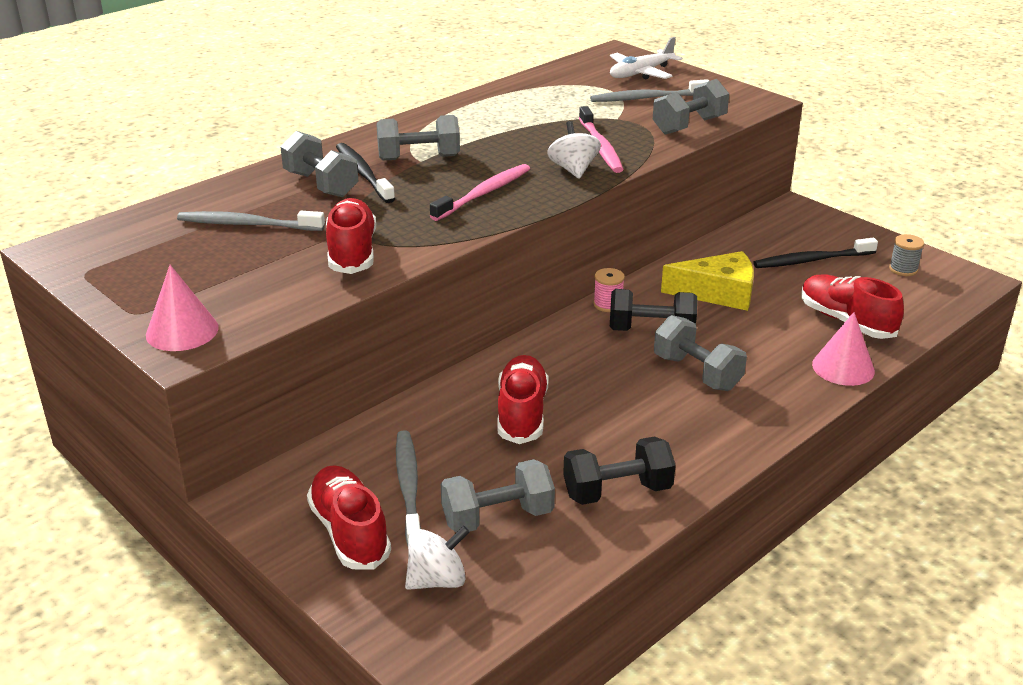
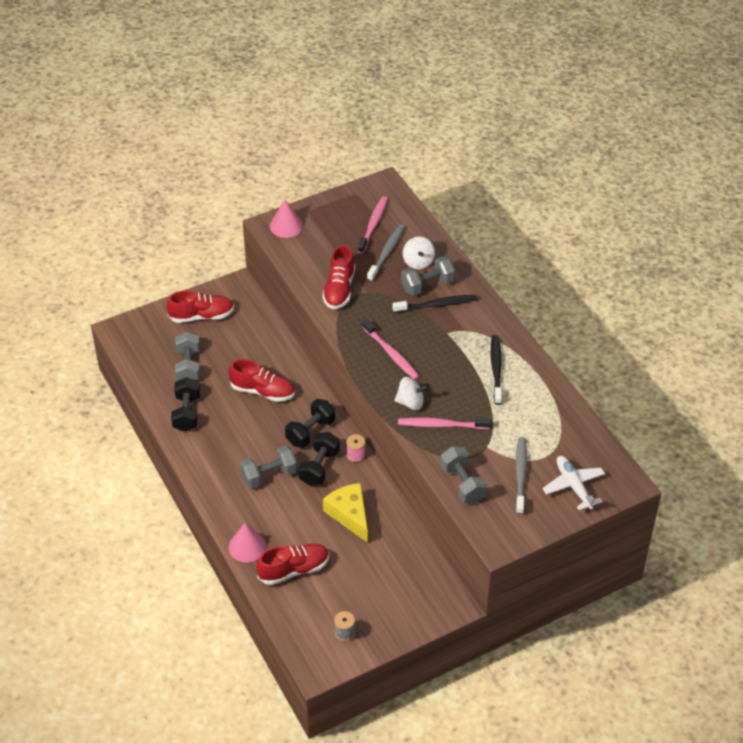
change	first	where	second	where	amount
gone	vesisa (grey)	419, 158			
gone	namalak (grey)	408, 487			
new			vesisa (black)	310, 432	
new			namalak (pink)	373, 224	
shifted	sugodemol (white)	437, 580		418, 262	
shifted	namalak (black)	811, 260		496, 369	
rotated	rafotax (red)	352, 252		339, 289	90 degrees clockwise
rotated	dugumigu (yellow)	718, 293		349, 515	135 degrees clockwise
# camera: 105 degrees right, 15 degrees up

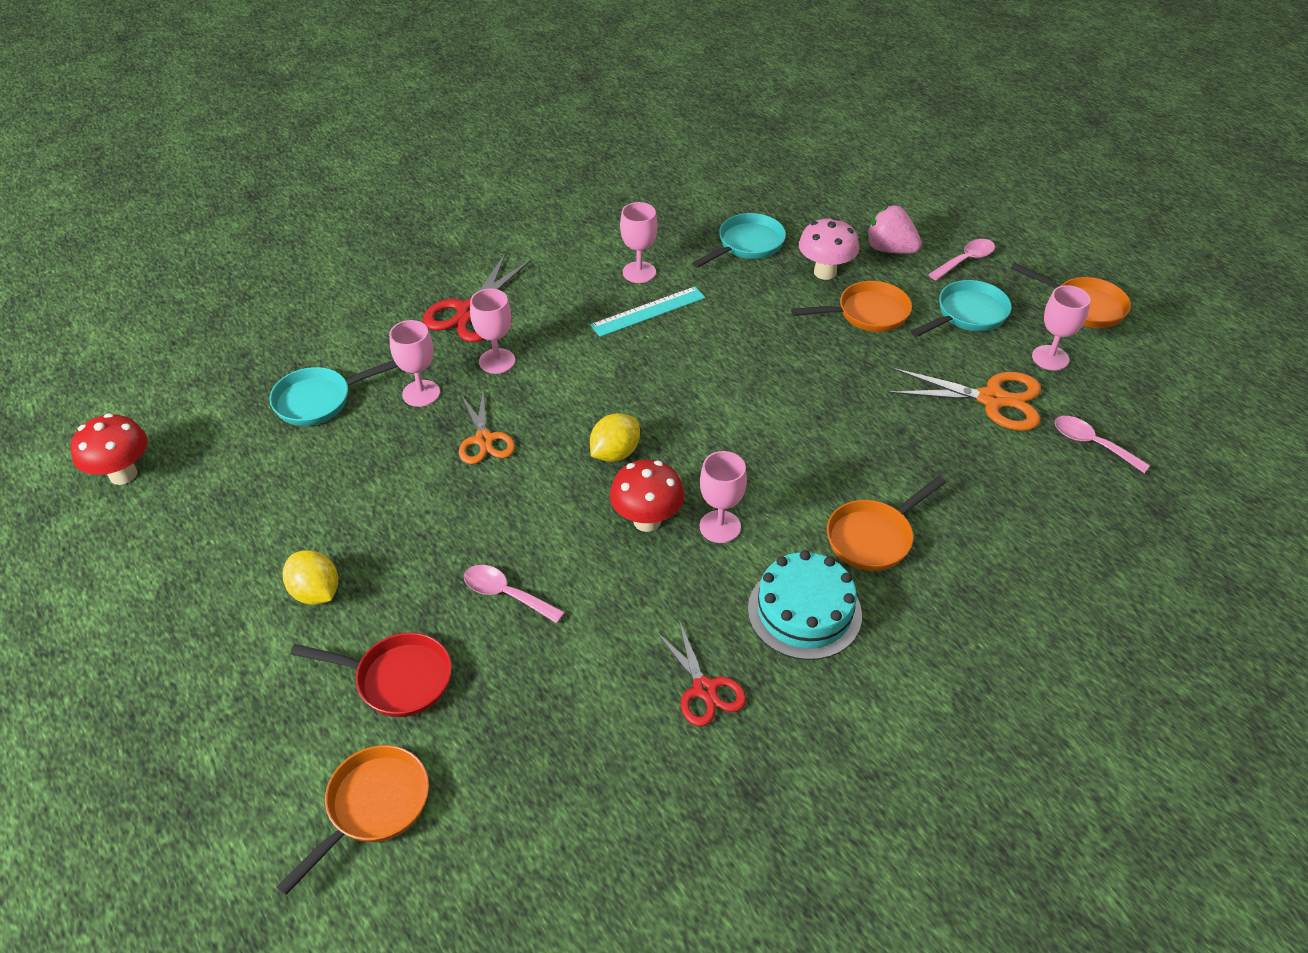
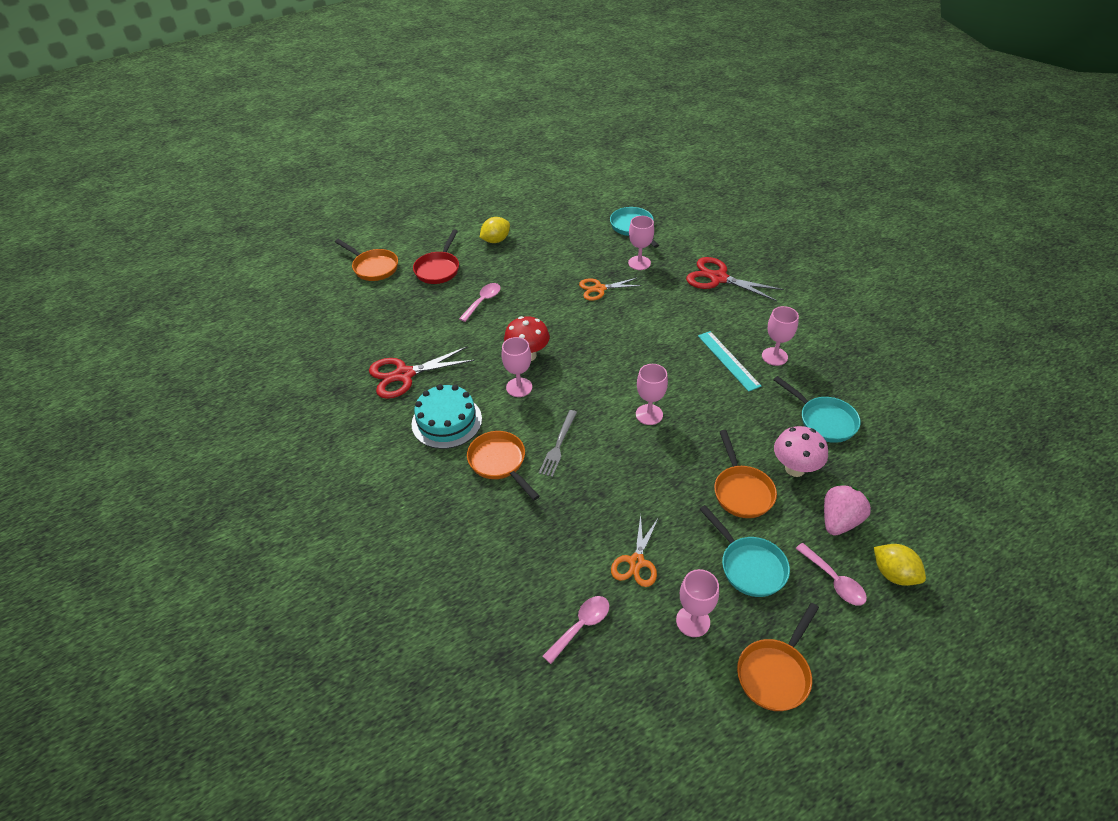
change	first	where	second	where	amount
gone	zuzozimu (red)	123, 474			
new			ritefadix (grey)	558, 445	
shifted	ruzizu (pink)	497, 361		649, 414	
shifted	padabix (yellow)	615, 453		893, 574	
scaled	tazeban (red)	704, 689		404, 375	x1.52
scaled	tazeban (orange)	992, 399		636, 562	x0.66
# camera: 95 degrees right, 0 degrees up

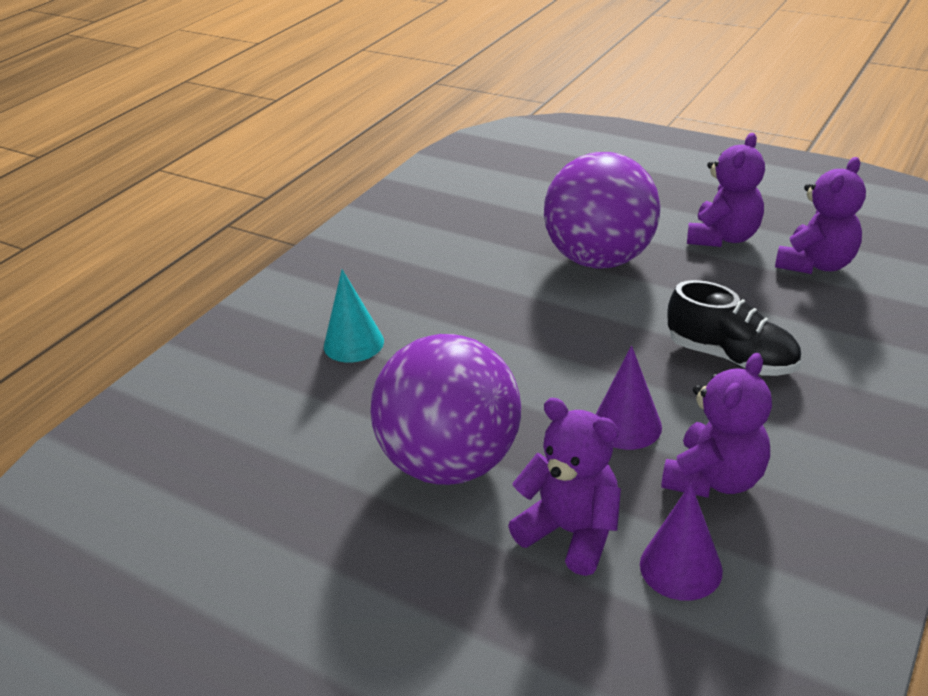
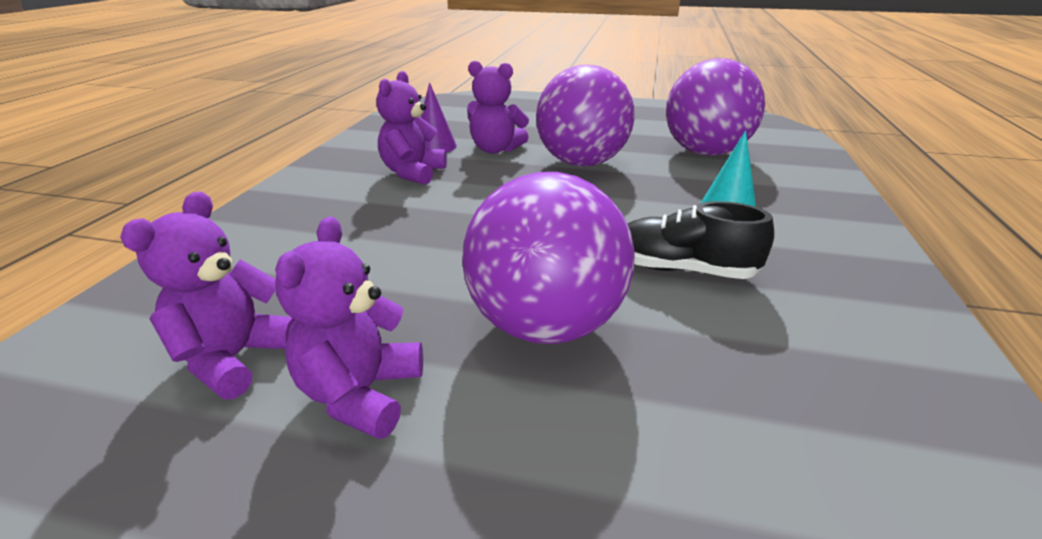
change	first	where	second	where	amount
gone	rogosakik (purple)	626, 425			
new			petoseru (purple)	705, 152	
shifted	rafotax (black)	731, 357		683, 269	
# camera: 160 degrees right, 5 degrees down

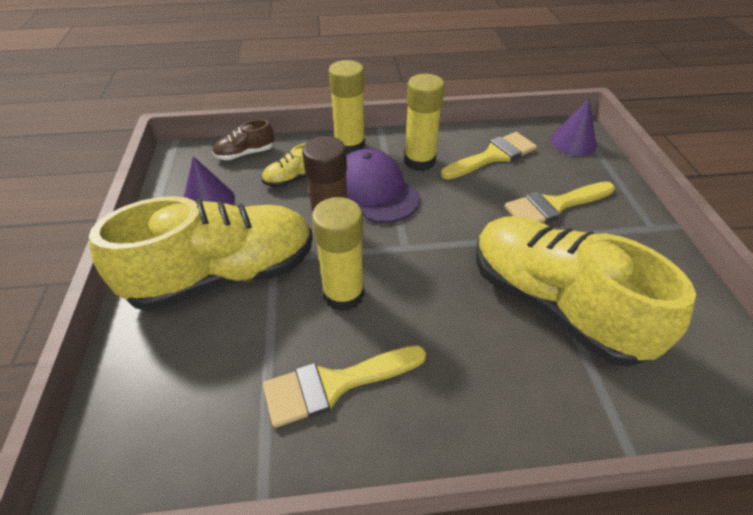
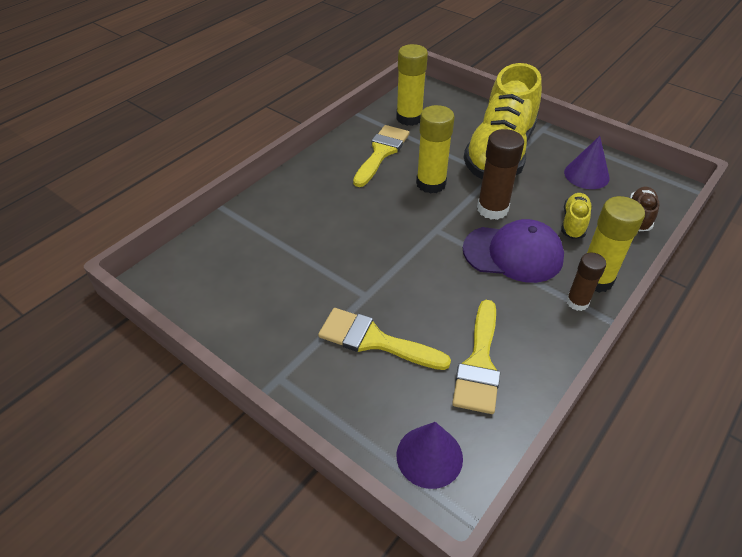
change	first	where	second	where	amount
gone	rafotax (yellow)	553, 304			
new			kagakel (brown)	577, 302	
shifted	kagakel (yellow)	419, 161		409, 118	
rotated	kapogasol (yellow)	554, 205		374, 340	90 degrees counterclockwise
# camera: 135 degrees right, 0 degrees up

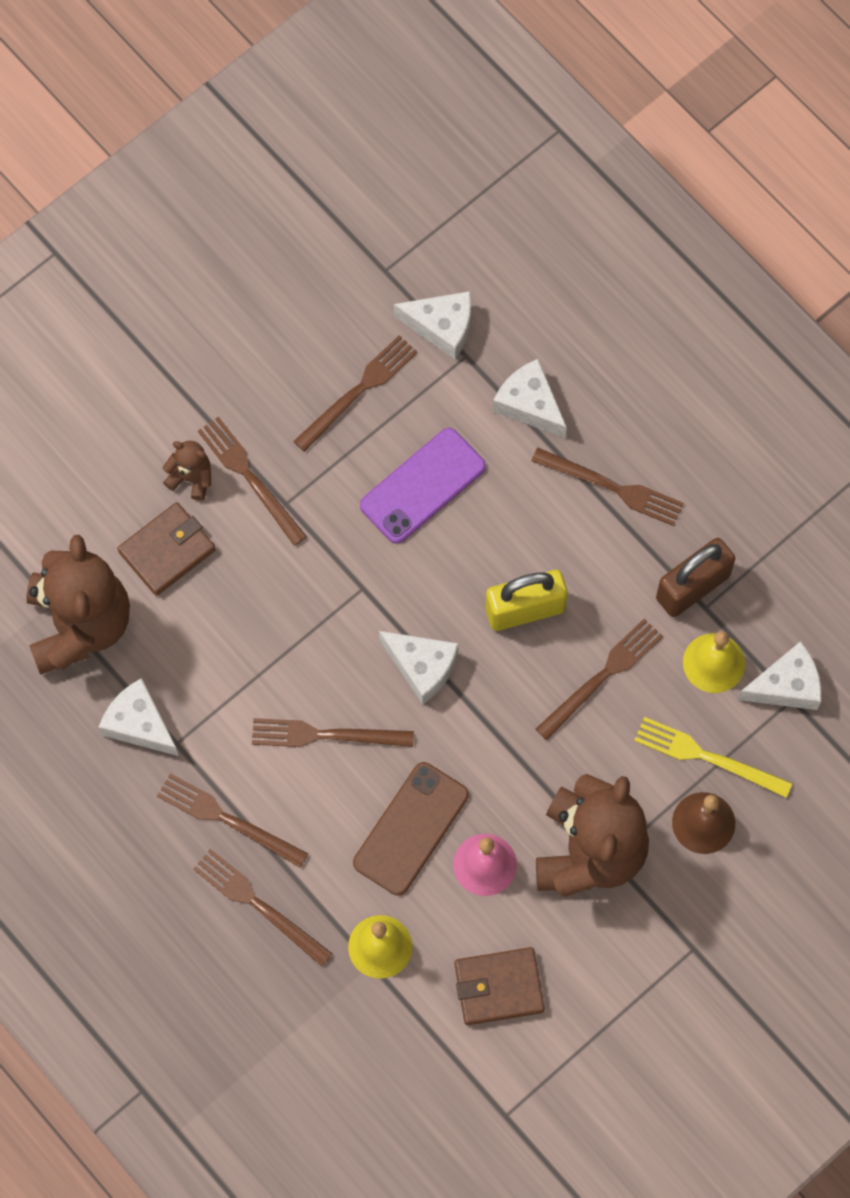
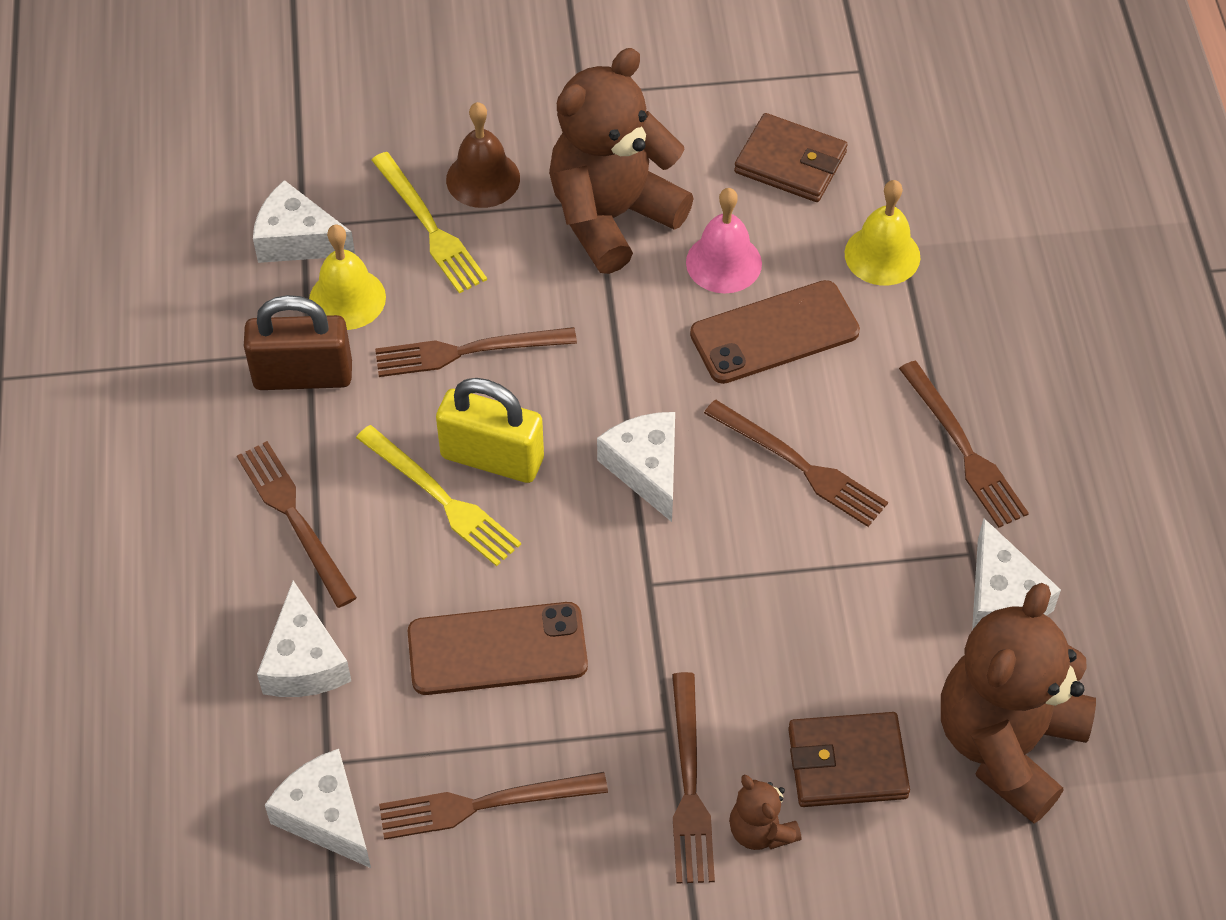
change	first	where	second	where	amount
gone	ritefadix (brown)	258, 905			
new			ritefadix (yellow)	441, 498	
repainted	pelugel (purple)	422, 486	pelugel (brown)	497, 649	
# camera: 145 degrees left, 15 degrees down

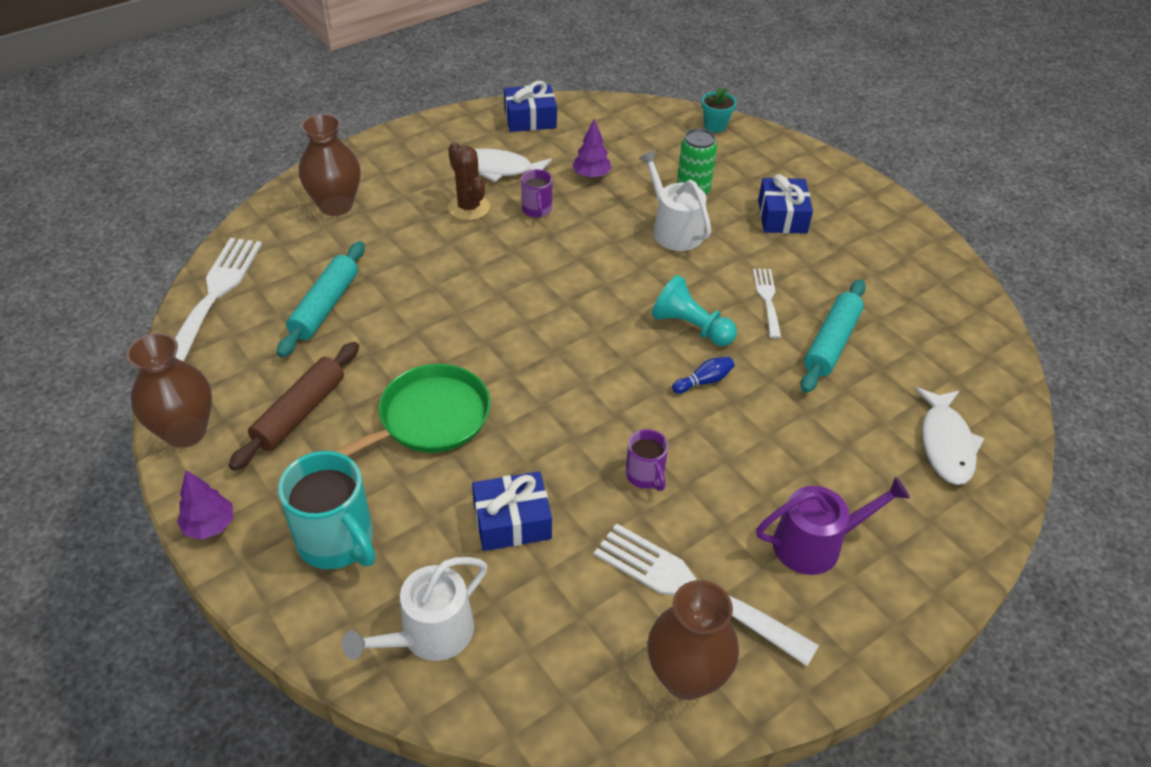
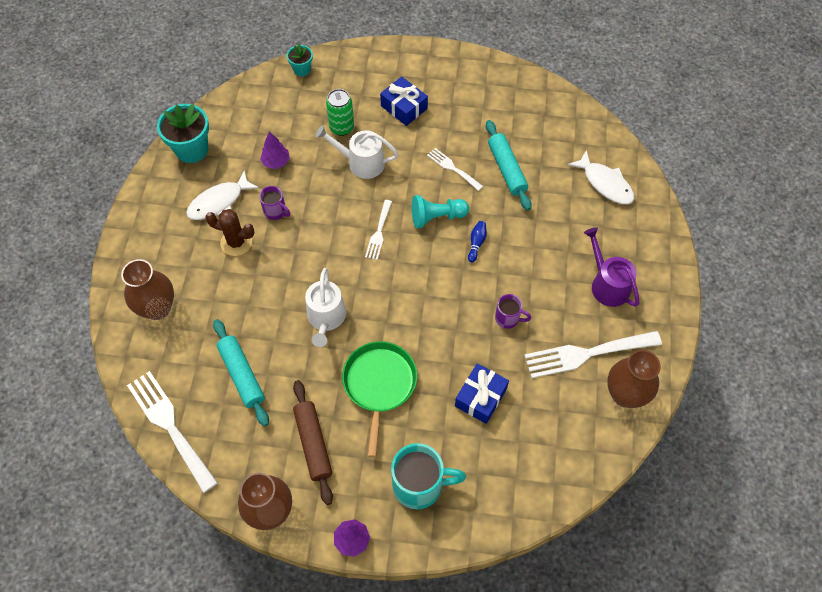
change	first	where	second	where	amount
new			ritefadix (white)	379, 232	
shifted	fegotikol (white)	429, 634		326, 318	
swapped	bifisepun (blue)	530, 119	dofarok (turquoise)	192, 149	
rotated	fegotikol (purple)	815, 544		607, 284	60 degrees counterclockwise
# camera: 45 degrees left, 15 degrees up

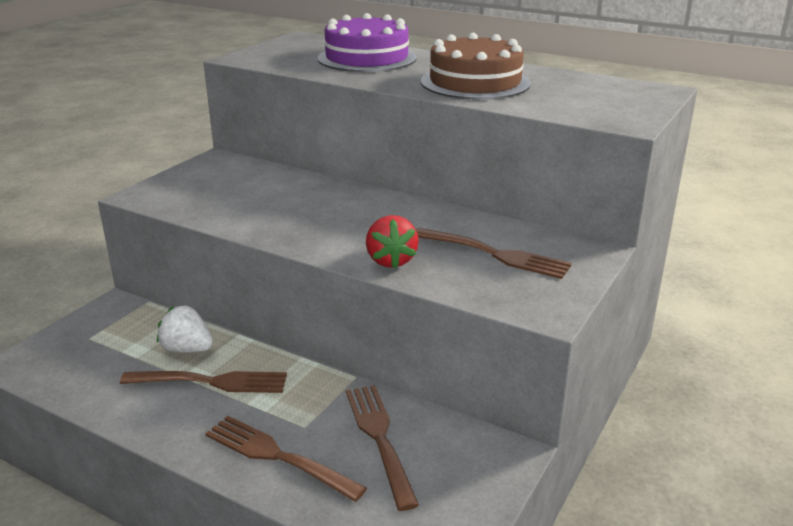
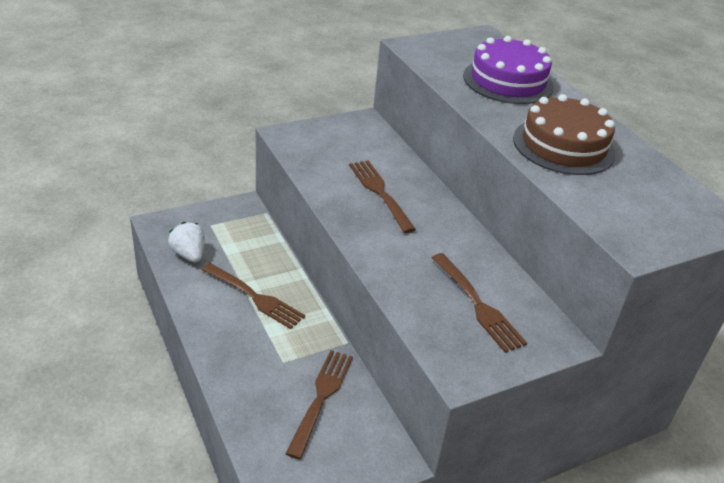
change	first	where	second	where	amount
gone	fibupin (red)	391, 260			
shifted	fibupin (white)	187, 349		189, 254	
shifted	ritefadix (brown)	279, 457		380, 193	
# camera: 30 degrees right, 10 degrees up

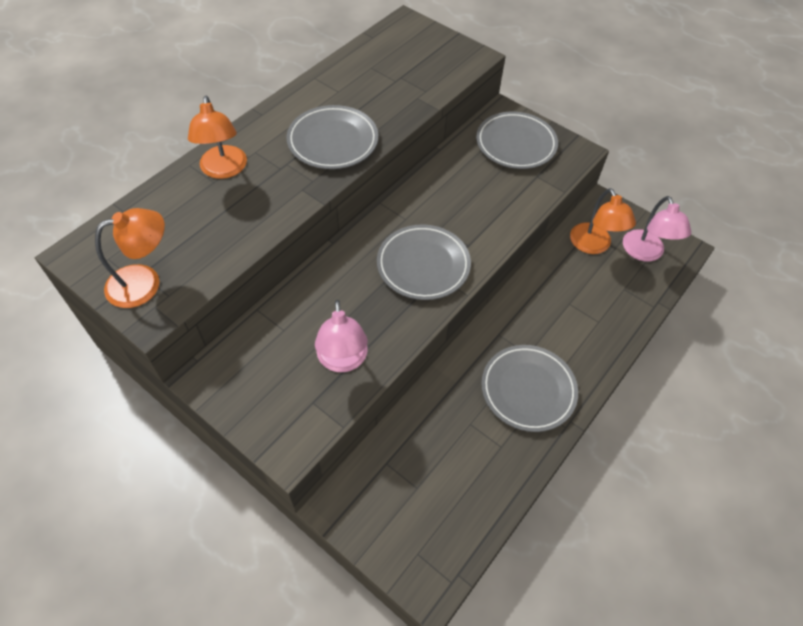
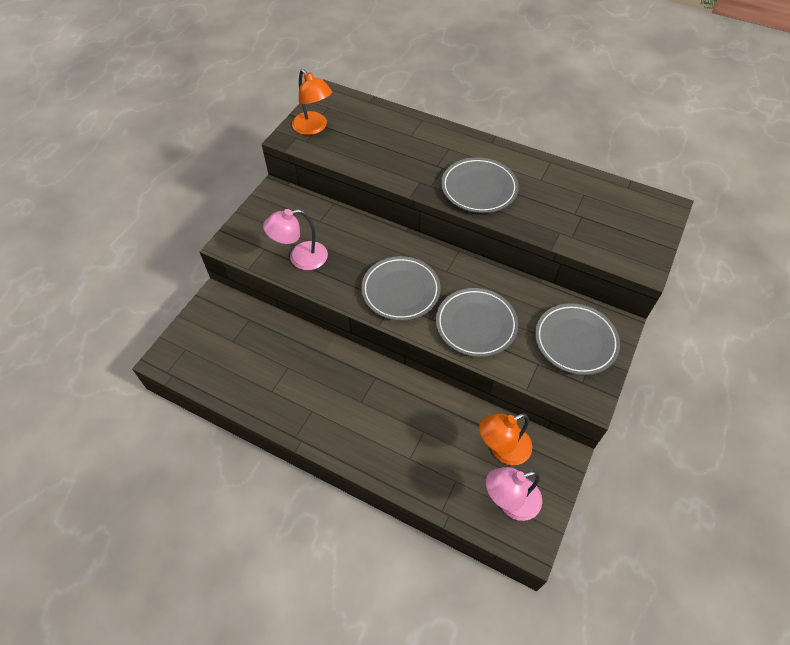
change	first	where	second	where	amount
gone	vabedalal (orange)	224, 170			
shifted	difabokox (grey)	528, 390		476, 324	
# camera: 80 degrees right, 0 degrees up

